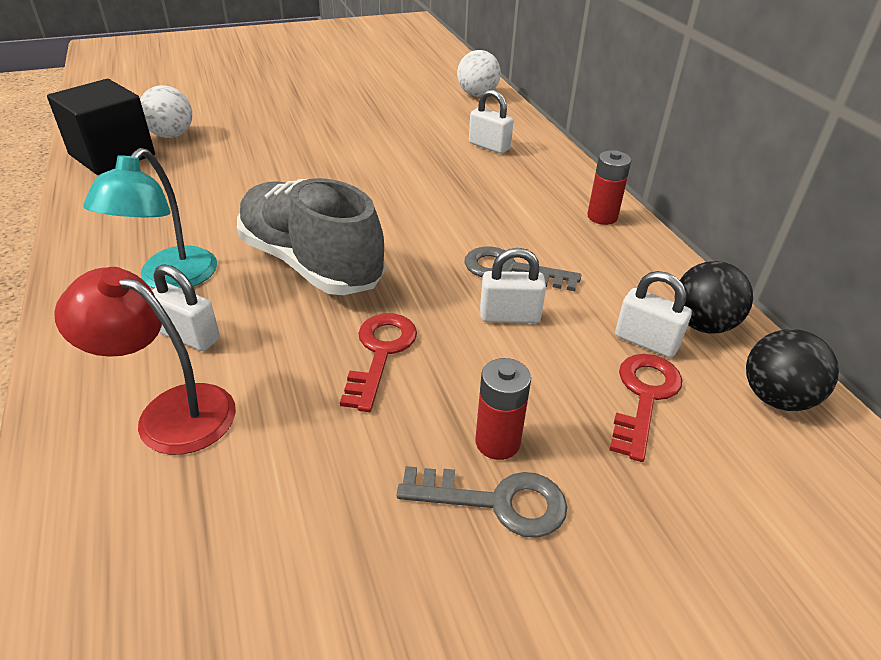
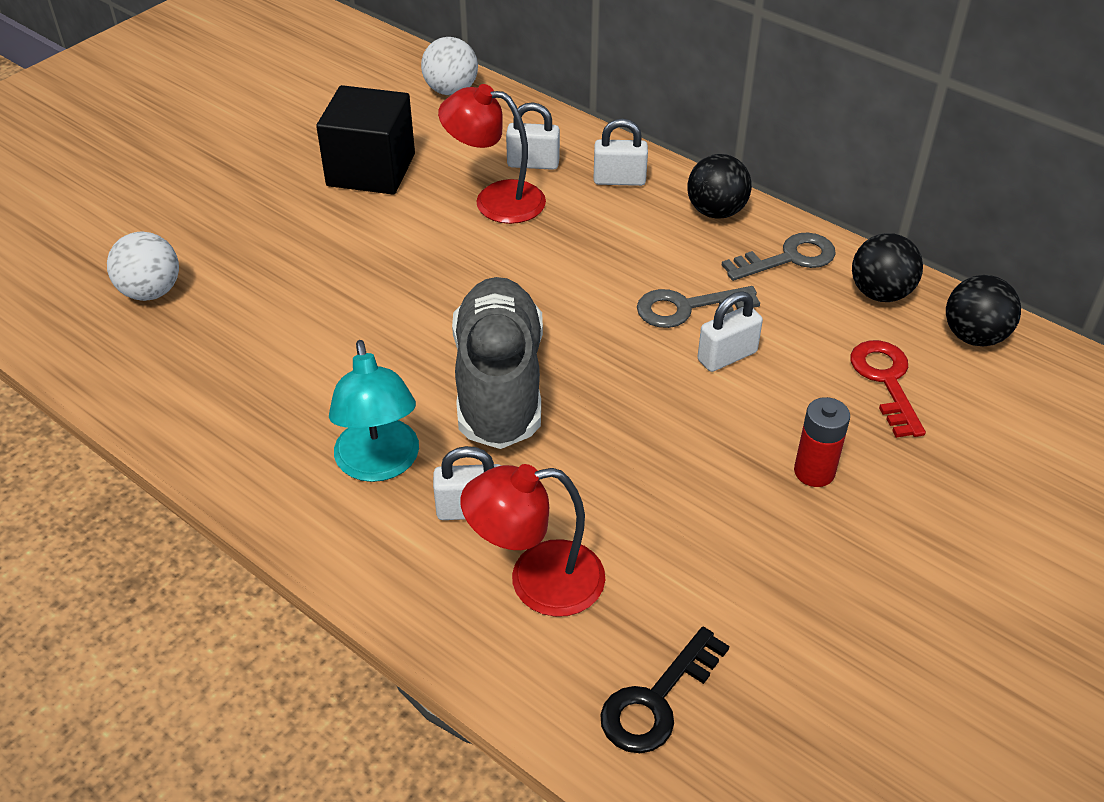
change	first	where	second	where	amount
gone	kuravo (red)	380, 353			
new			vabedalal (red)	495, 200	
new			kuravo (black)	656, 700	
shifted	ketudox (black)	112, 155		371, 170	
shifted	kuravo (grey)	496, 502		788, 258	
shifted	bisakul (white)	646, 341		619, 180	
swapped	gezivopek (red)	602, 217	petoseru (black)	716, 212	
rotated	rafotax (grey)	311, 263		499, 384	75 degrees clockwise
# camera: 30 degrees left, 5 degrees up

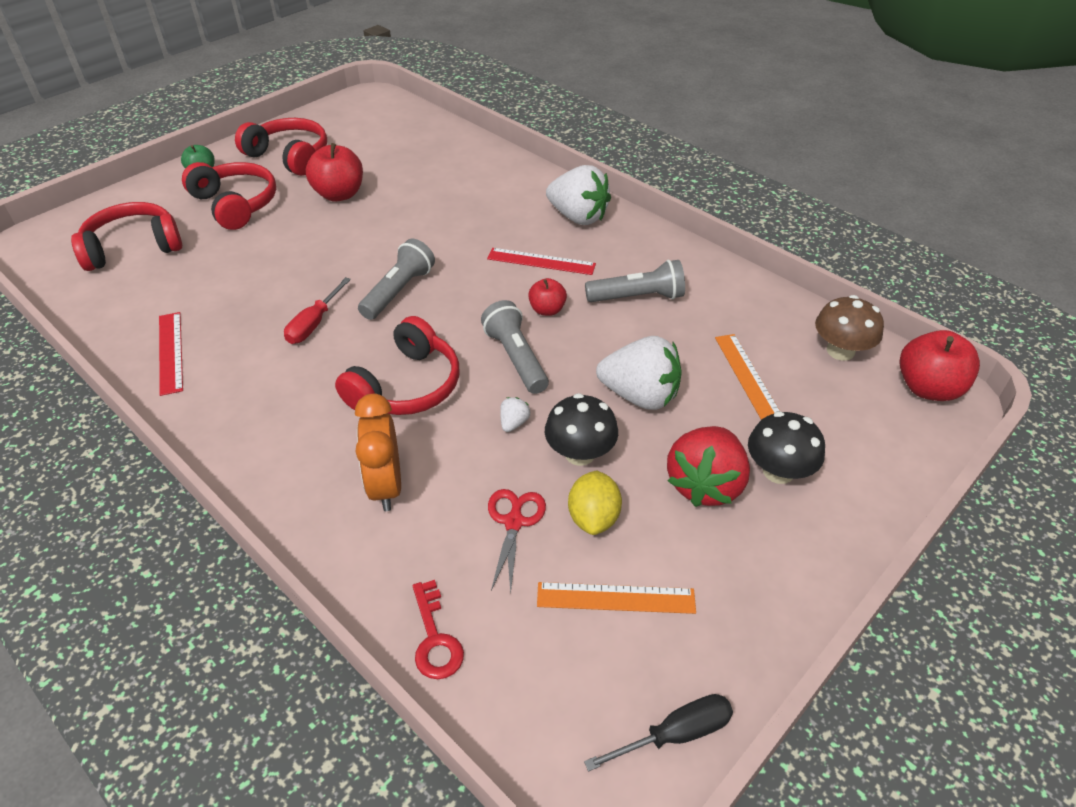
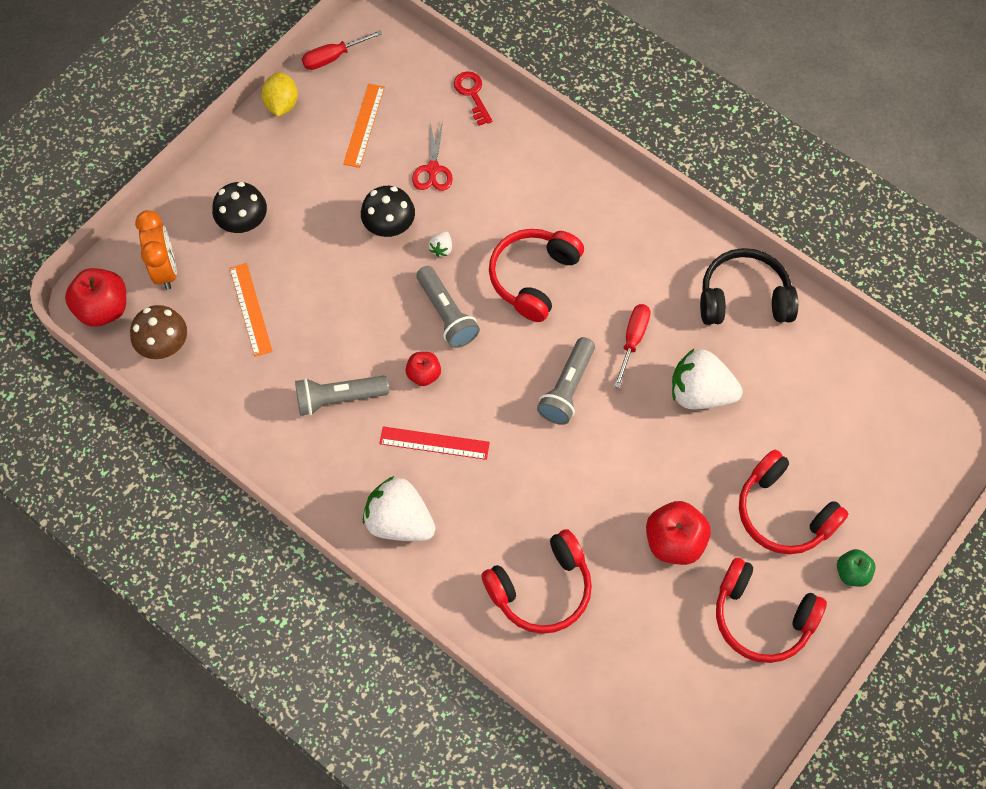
change	first	where	second	where	amount
gone	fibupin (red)	705, 484			
shifted	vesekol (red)	133, 247		541, 589	
shifted	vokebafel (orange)	386, 486		165, 269	
shifted	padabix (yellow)	593, 517		282, 104	
shifted	fibupin (white)	639, 395		700, 393	
swapped	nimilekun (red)	171, 352	vesekol (black)	744, 298	
repainted	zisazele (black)	675, 734	zisazele (red)	333, 57	
rotated	nimilekun (orange)	615, 598		364, 125	75 degrees counterclockwise
# camera: 175 degrees right, 20 degrees up

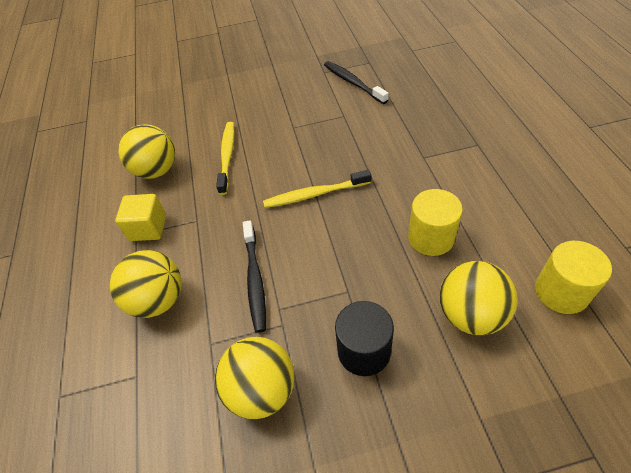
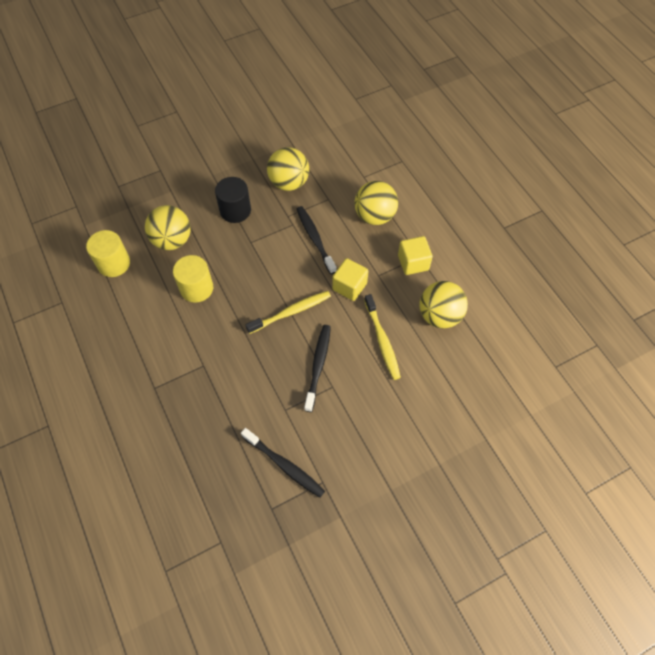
change	first	where	second	where	amount
new			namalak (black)	318, 366	
new			ketudox (yellow)	349, 286	
# camera: 160 degrees right, 10 degrees up

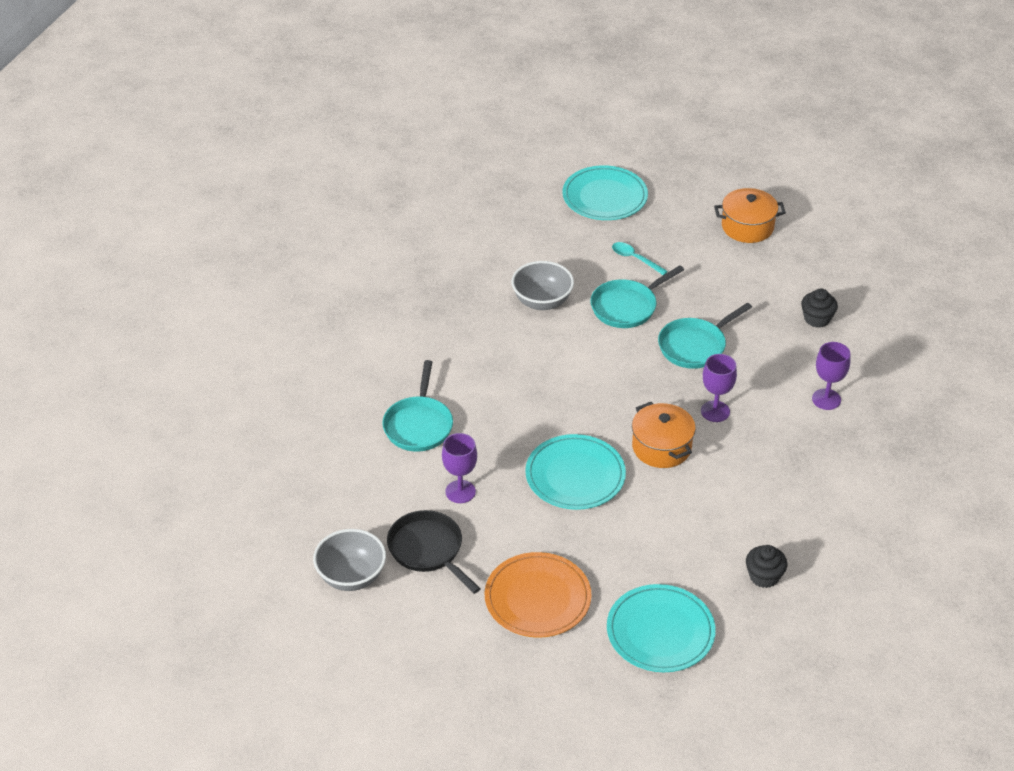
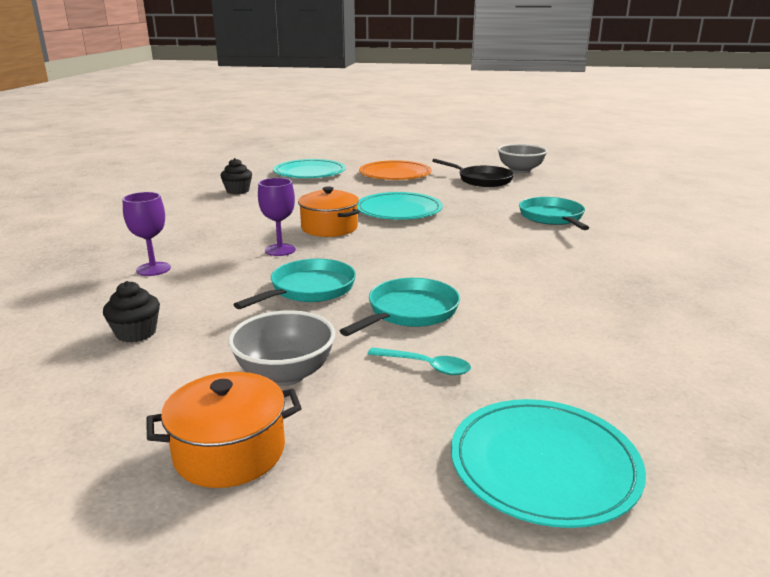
change	first	where	second	where	amount
gone	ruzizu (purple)	460, 491			
shifted	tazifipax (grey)	542, 301		285, 374	
# camera: 165 degrees right, 20 degrees down

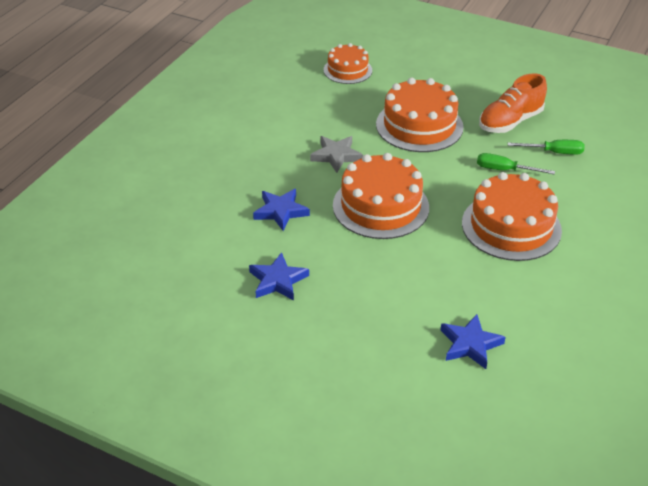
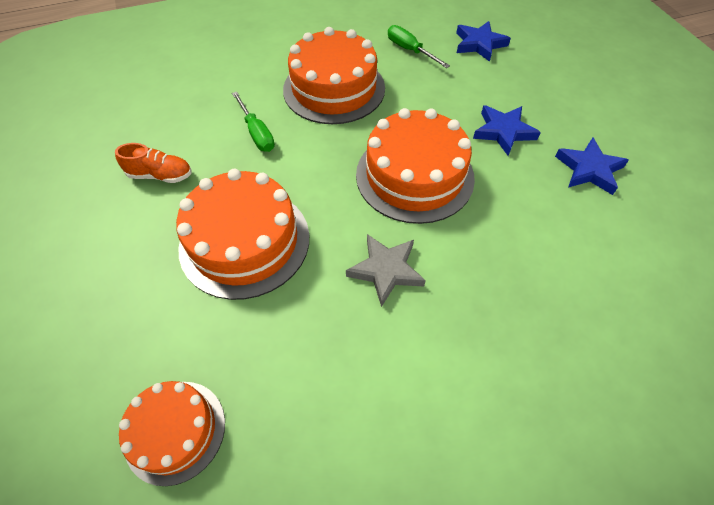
change	first	where	second	where	amount
shifted	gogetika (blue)	280, 211		503, 132	
shifted	zisazele (green)	554, 152		410, 50	
scaled	rafotax (orange)	510, 122		161, 175	x0.62
# camera: 135 degrees left, 15 degrees up

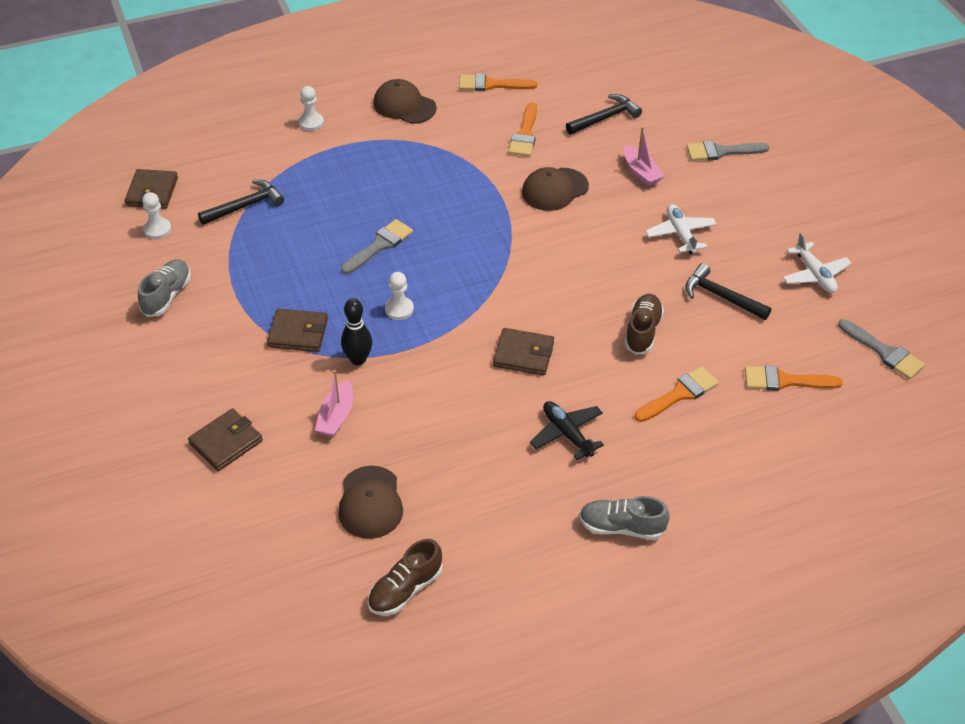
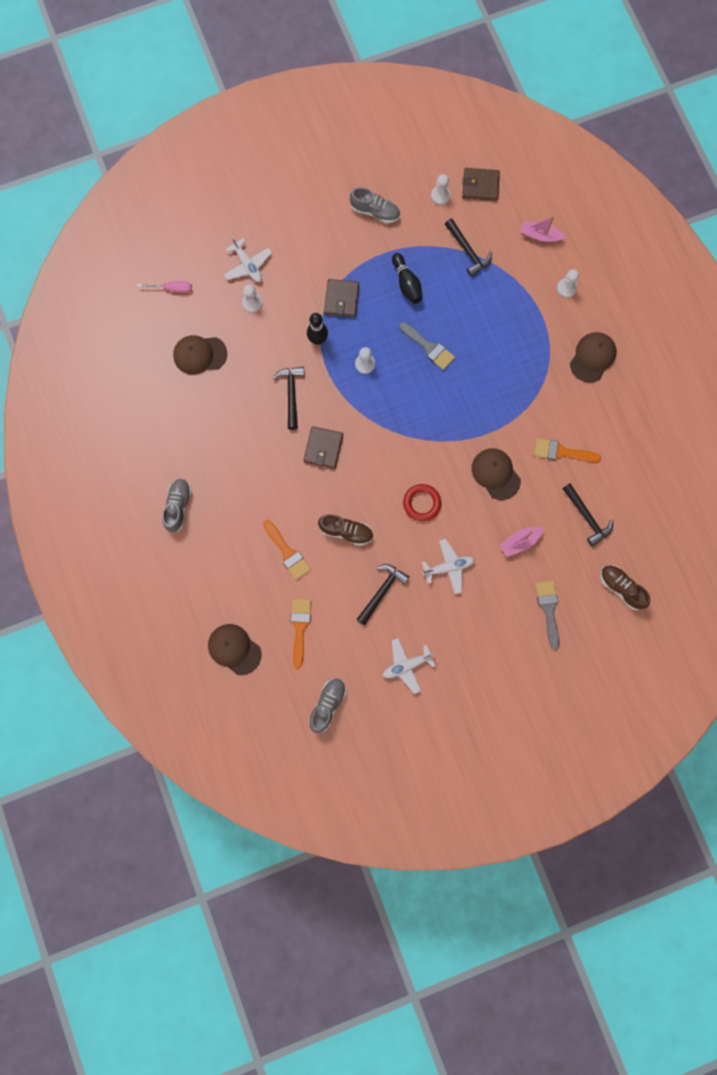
change	first	where	second	where	amount
gone	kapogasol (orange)	491, 84			
gone	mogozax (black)	567, 434			
new			zisazele (pink)	172, 289	
new			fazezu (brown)	234, 649	
new			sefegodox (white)	252, 303	
new			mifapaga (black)	291, 394	
new			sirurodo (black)	406, 283	
new			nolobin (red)	422, 503	
shifted	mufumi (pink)	336, 416		540, 235	
shifted	rafotax (brown)	405, 589		621, 588	
swapped	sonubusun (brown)	226, 442	mogozax (white)	248, 265	
swapped	kapogasol (grey)	884, 352	rafotax (grey)	327, 705	
# camera: 90 degrees right, 30 degrees up

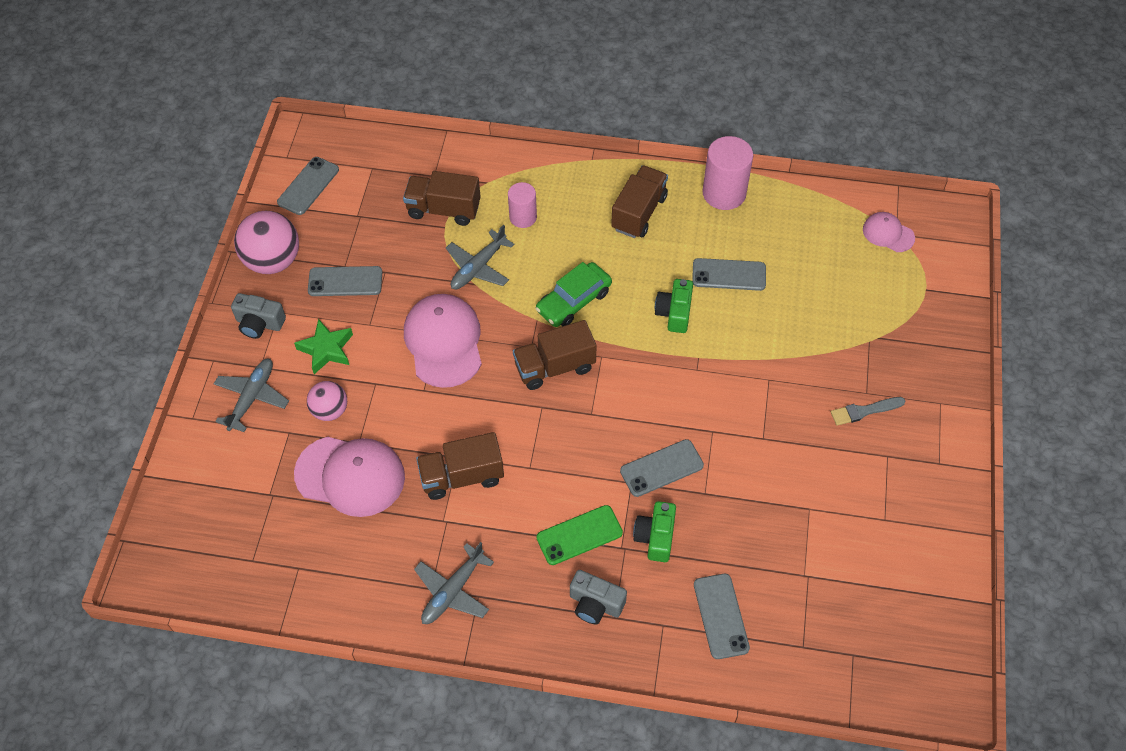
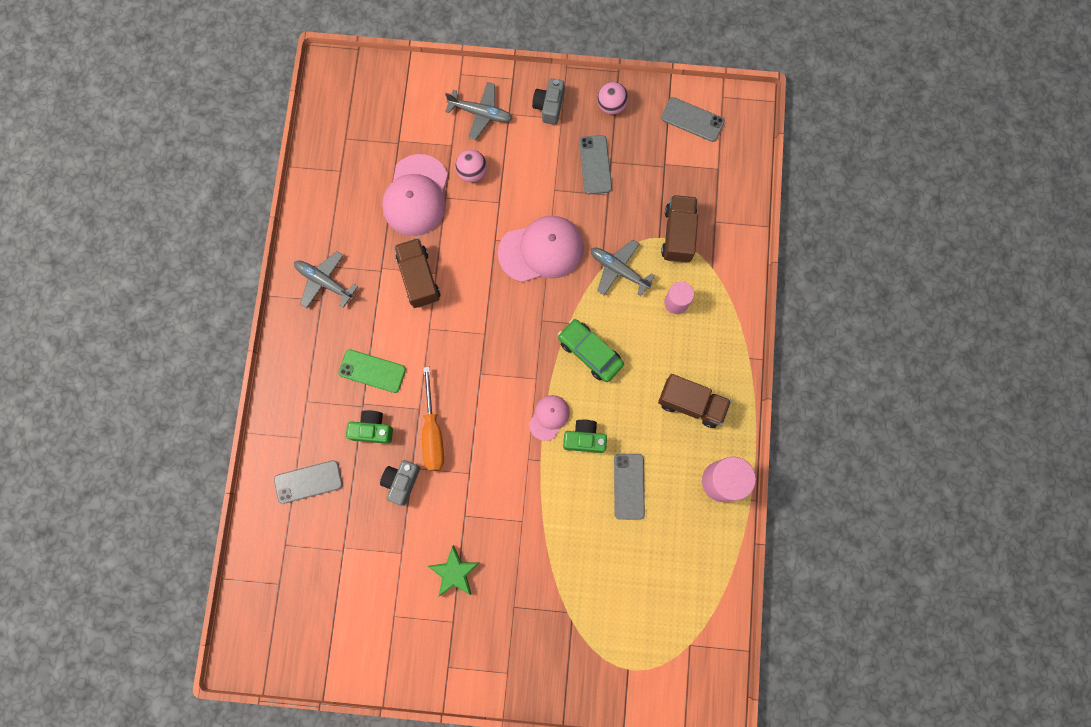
change	first	where	second	where	amount
gone	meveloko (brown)	554, 367			
gone	kapogasol (grey)	864, 411			
shifted	gogetika (green)	326, 349		454, 572	
shifted	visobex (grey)	595, 604		401, 482	
shifted	fazezu (pink)	888, 233		549, 417	
swapped	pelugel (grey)	661, 468	zisazele (orange)	433, 432	
rotated	pelugel (green)	579, 535		372, 371	45 degrees counterclockwise
scaled	petoseru (pink)	273, 261		611, 105	x0.60
# camera: 85 degrees right, 20 degrees up

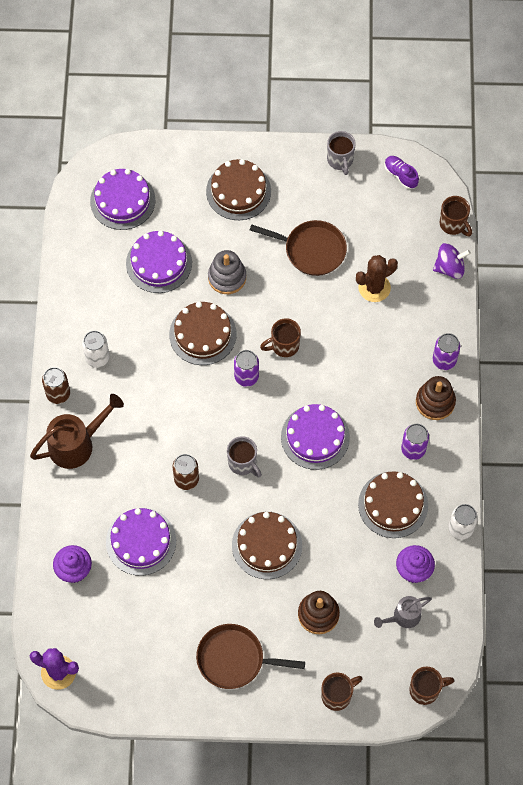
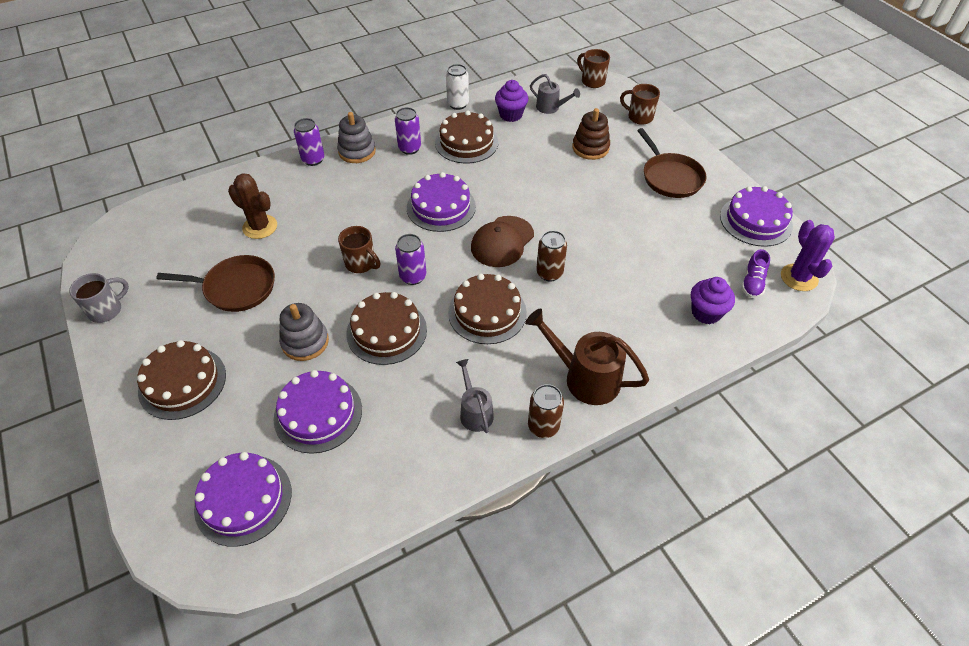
change	first	where	second	where	amount
gone	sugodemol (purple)	449, 268			
gone	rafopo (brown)	453, 224			
shifted	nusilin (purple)	141, 541		755, 221	
shifted	nusilin (brown)	267, 545		487, 312	
shifted	rafotax (purple)	400, 175		752, 283	
swapped	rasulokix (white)	97, 358	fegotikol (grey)	474, 411	
swapped	rafopo (grey)	243, 463	fazezu (brown)	502, 242	
repainted	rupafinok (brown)	435, 402	rupafinok (grey)	357, 151	
rotated	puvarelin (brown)	312, 250		236, 287	105 degrees clockwise
# camera: 120 degrees left, 15 degrees down

